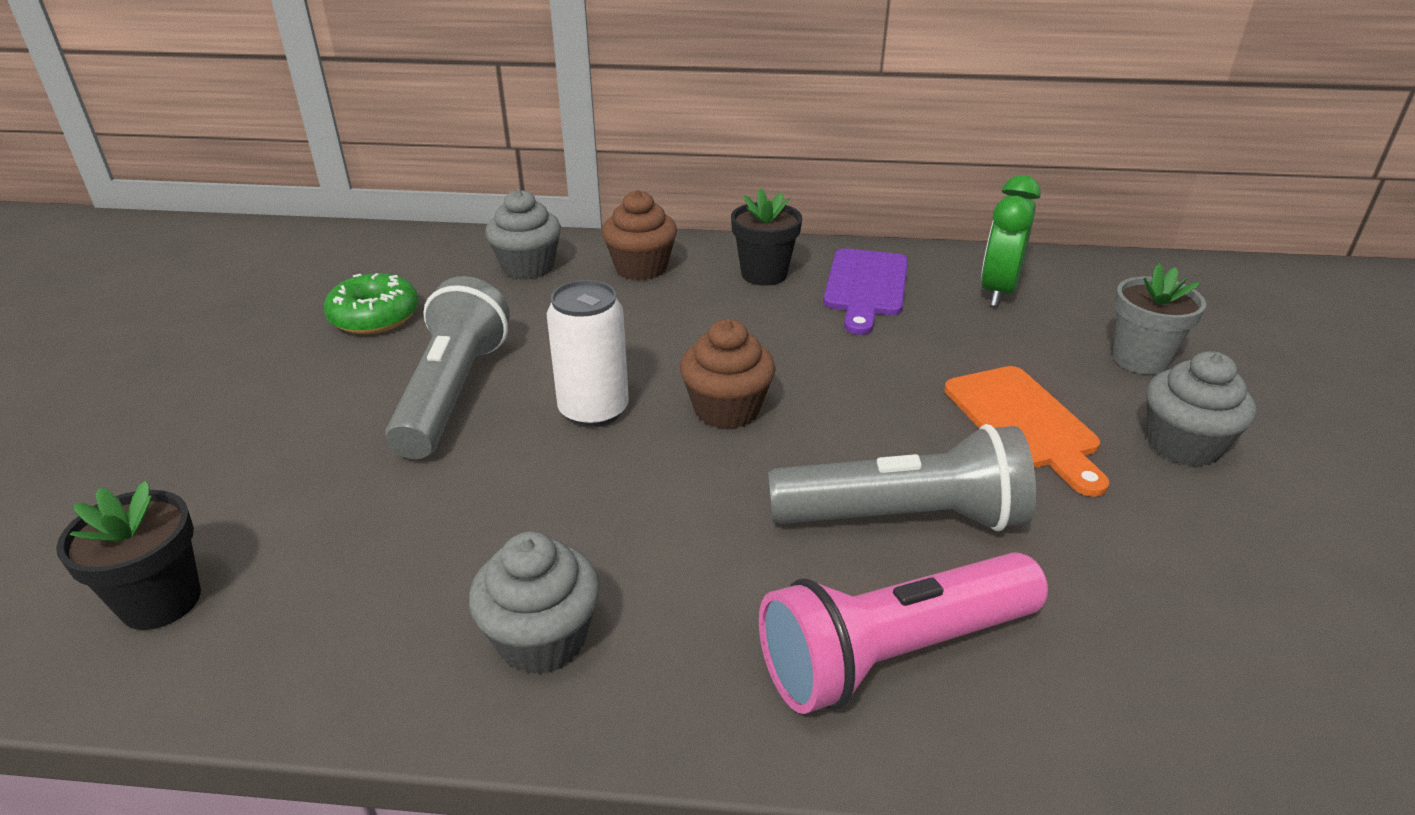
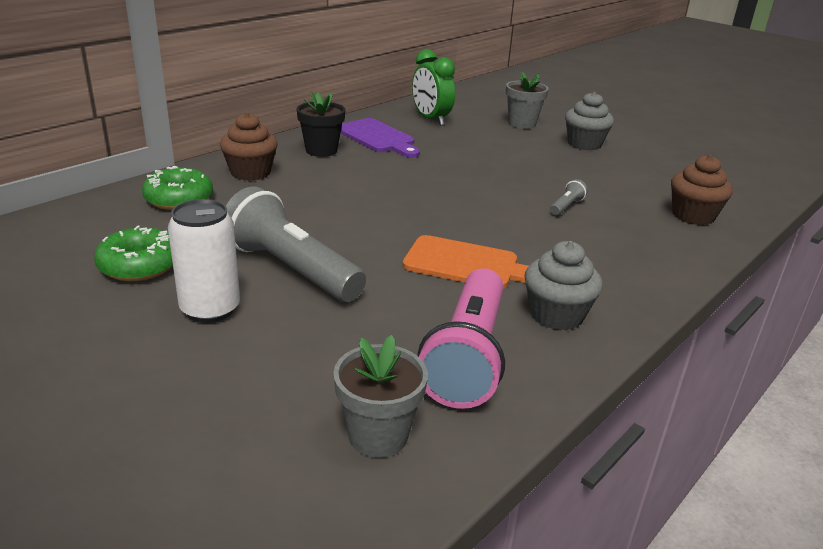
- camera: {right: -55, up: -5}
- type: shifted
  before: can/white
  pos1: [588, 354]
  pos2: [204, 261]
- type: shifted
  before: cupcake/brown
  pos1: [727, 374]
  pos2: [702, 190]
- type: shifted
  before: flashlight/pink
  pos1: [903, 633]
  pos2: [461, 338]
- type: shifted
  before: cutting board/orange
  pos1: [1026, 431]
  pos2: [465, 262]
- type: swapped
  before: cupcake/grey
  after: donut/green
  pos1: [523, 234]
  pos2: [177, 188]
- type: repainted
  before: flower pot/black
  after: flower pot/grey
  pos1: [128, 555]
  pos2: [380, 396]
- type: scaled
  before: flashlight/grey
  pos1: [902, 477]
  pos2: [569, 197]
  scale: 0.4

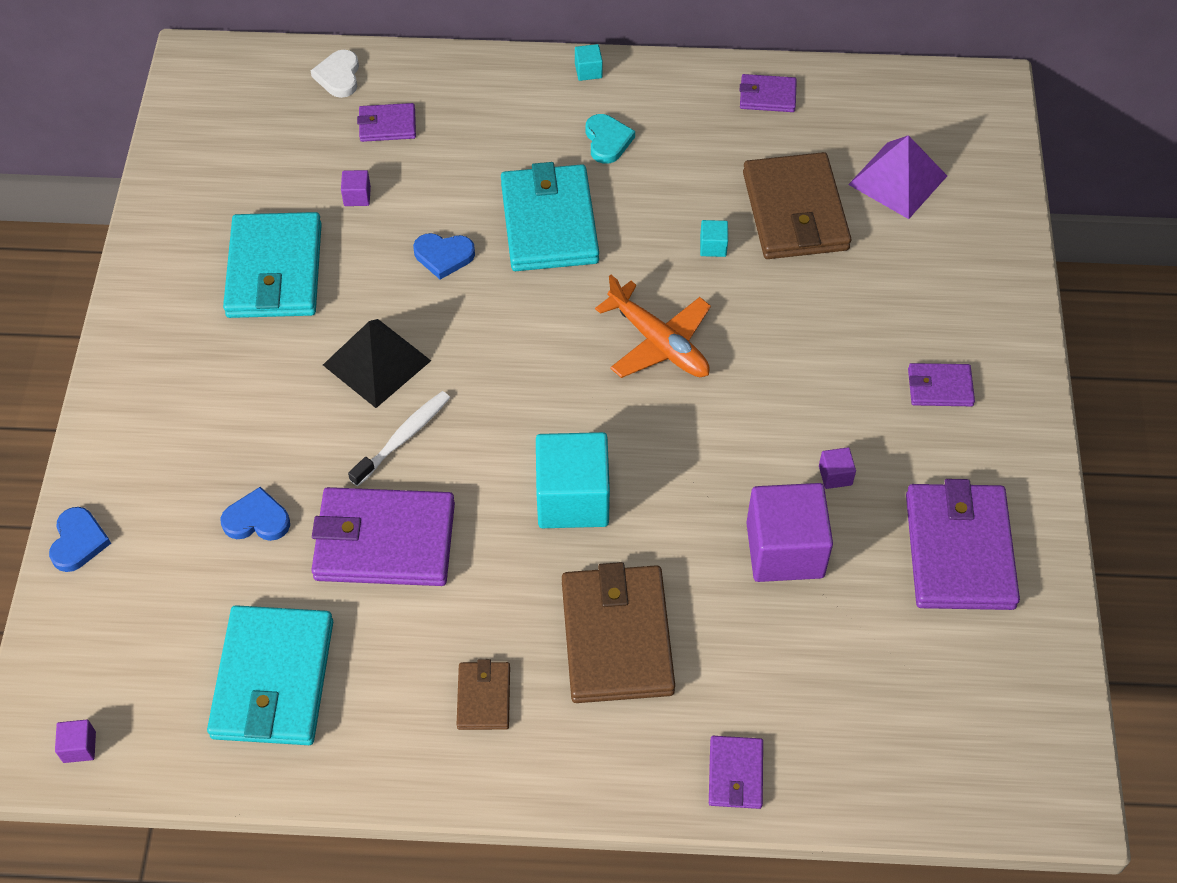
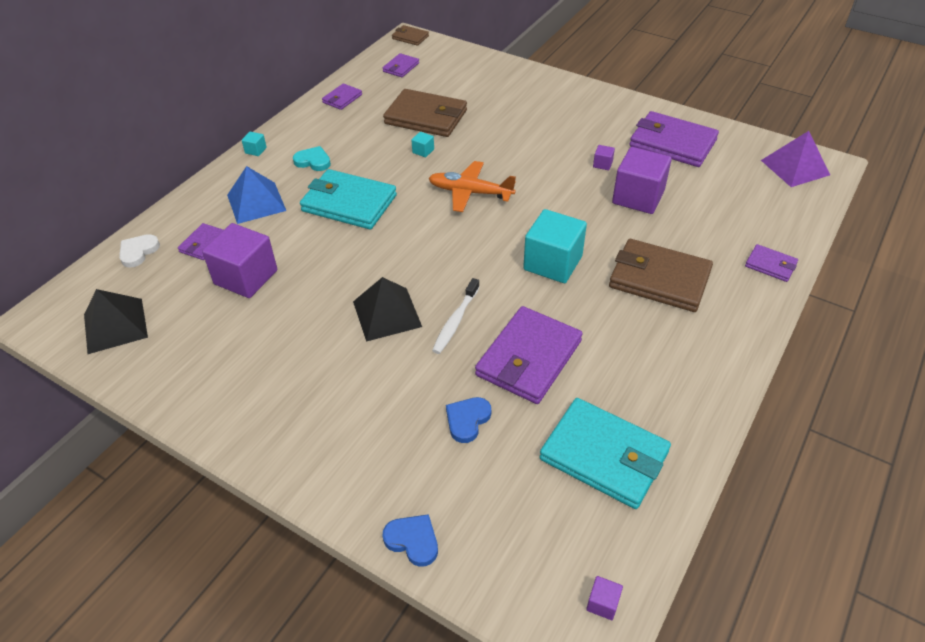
- camera: {right: -60, up: -10}
- type: gone
  before: wallet/turquoise
  pos1: [272, 265]
- type: gone
  before: heart/blue
  pos1: [444, 256]
- type: new
  after: pyramid/black
  pos2: [116, 321]
- type: new
  after: pyramid/blue
  pos2: [256, 195]
- type: shifted
  before: wallet/brown
  pos1: [483, 694]
  pos2: [410, 35]
- type: shifted
  before: pyramid/purple
  pos1: [897, 177]
  pos2: [795, 159]
- type: shifted
  before: wallet/purple
  pos1: [941, 384]
  pos2: [401, 65]
- type: rotated
  before: heart/white
  pos1: [335, 74]
  pos2: [139, 251]
  turn: 90
- type: rotated
  before: toothbrush/white
  pos1: [399, 439]
  pos2: [456, 316]
  turn: -135
- type: rotated
  before: plane/orange
  pos1: [653, 326]
  pos2: [472, 186]
  turn: -150
- type: scaled
  before: cube/purple
  pos1: [356, 188]
  pos2: [239, 260]
  scale: 2.42

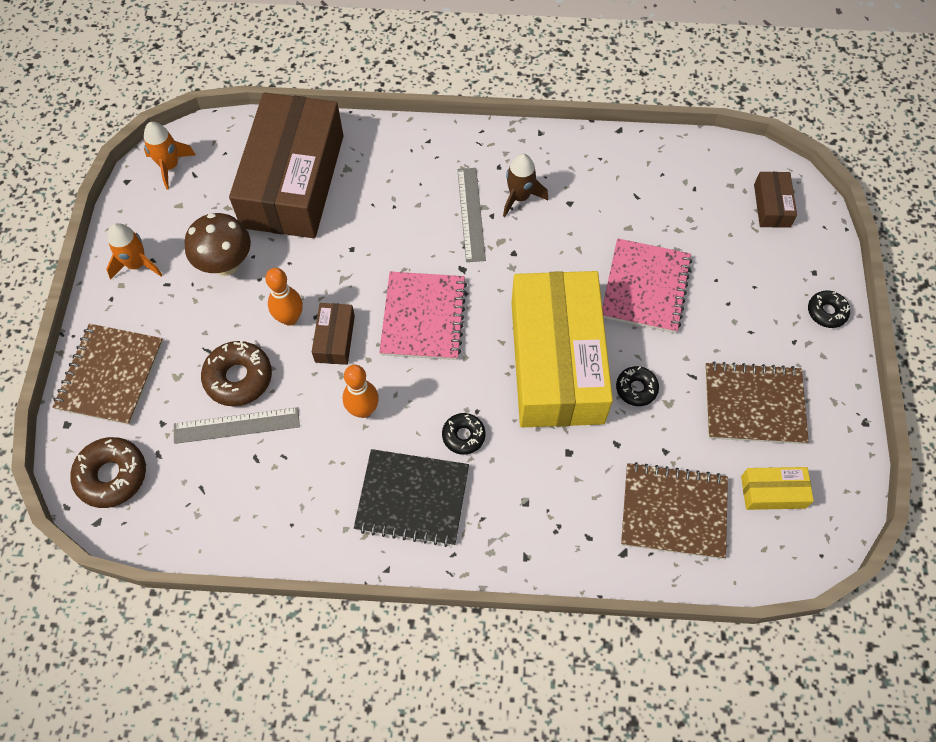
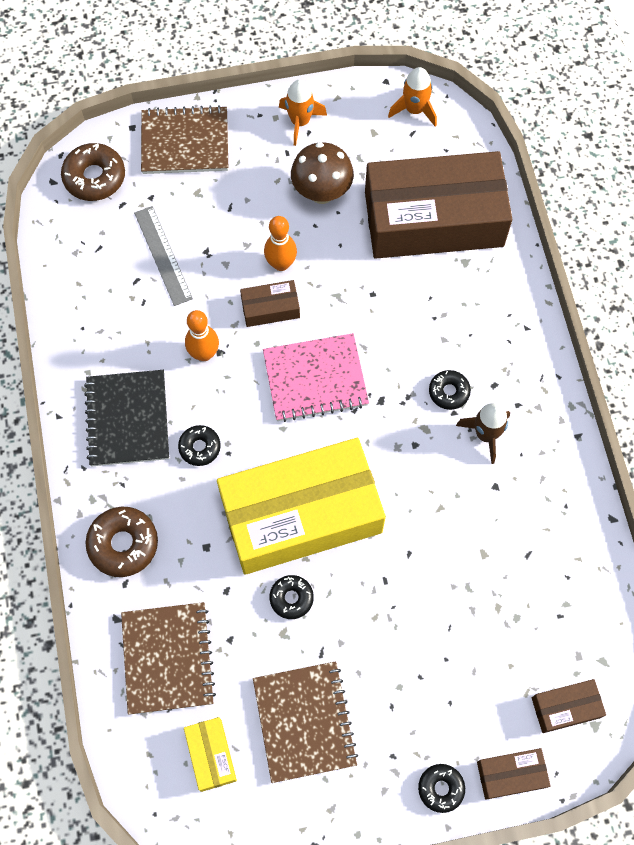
- camera: {right: 75, up: 5}
- type: gone
  before: notebook/pink
  pos1: [647, 285]
- type: new
  after: box/brown
  pos2: [514, 774]
- type: shifted
  before: donut/brown
  pos1: [236, 373]
  pos2: [122, 542]
- type: swapped
  before: ruler/grey
  after: donut/black
  pos1: [471, 215]
  pos2: [450, 390]

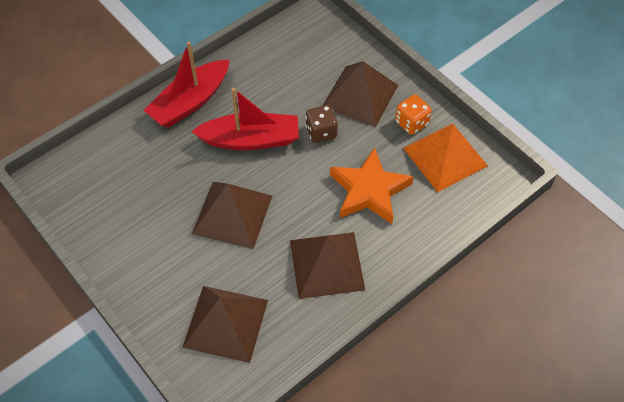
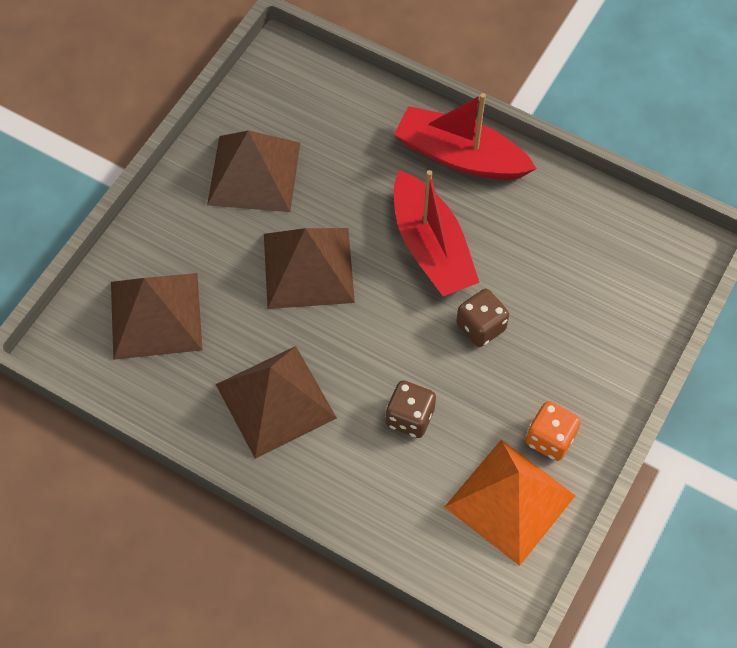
- camera: {right: 70, up: 5}
- type: shifted
  before: pyramid/brown
  pos1: [360, 94]
  pos2: [253, 171]
- type: swapped
  before: star/orange
  after: dice/brown
  pos1: [372, 185]
  pos2: [410, 409]

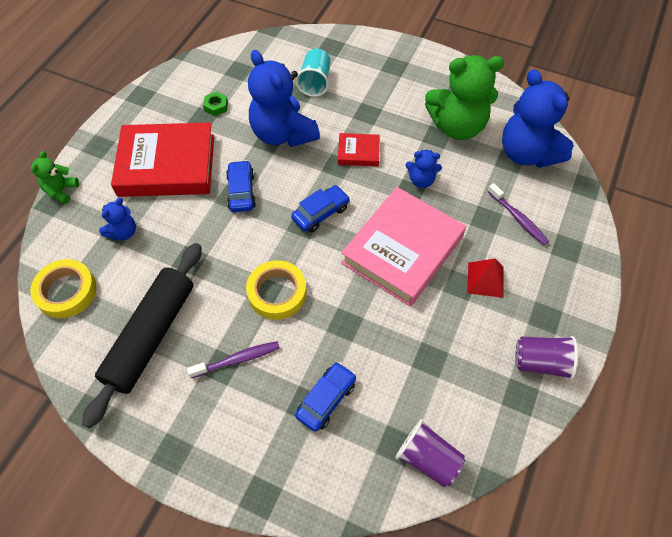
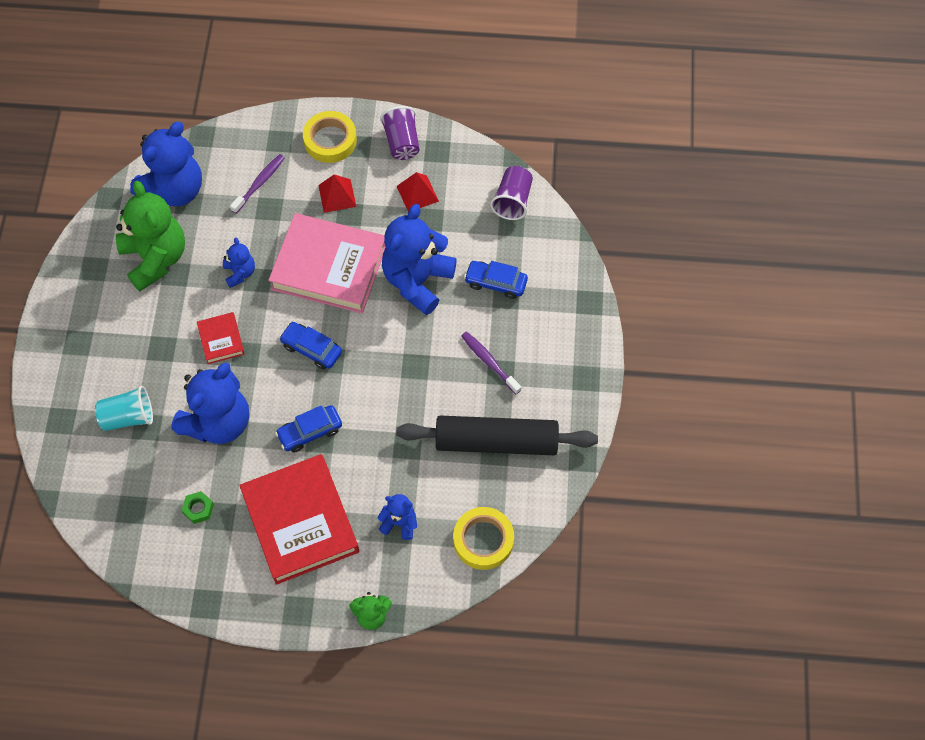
- camera: {right: -110, up: 5}
- type: new
  after: teddy bear/blue
  pos2: [419, 259]
- type: new
  after: pyramid/red
  pos2: [418, 191]
- type: shifted
  before: tape/yellow
  pos1: [276, 290]
  pos2: [330, 137]

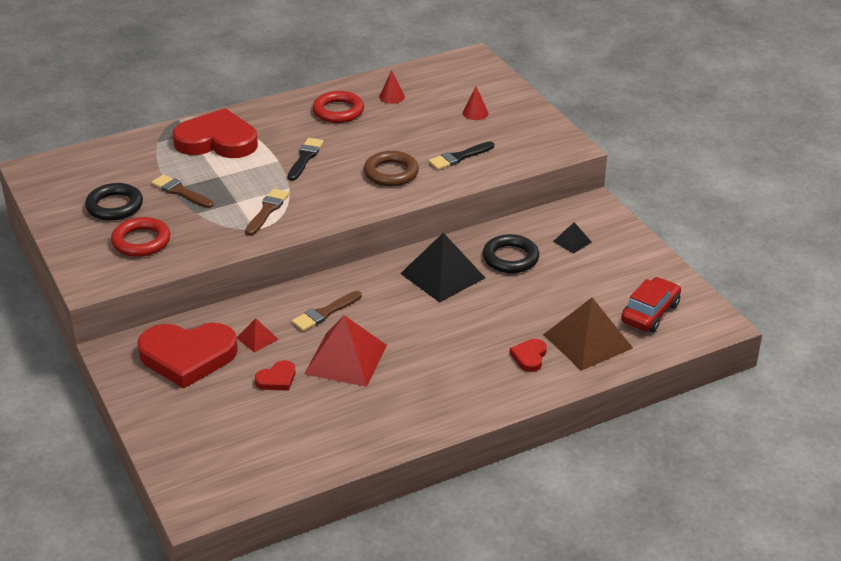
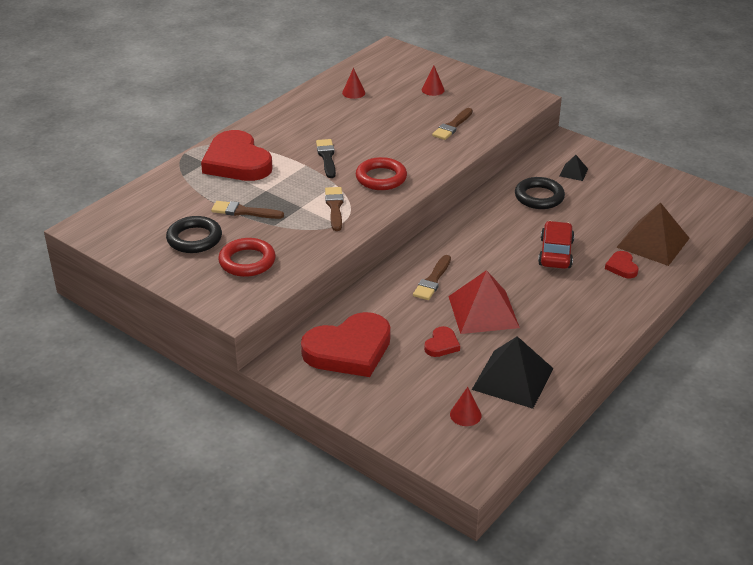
- camera: {right: -25, up: 0}
- type: gone
  before: pyramid/red
  pos1: [258, 335]
- type: gone
  before: ring/brown
  pos1: [391, 169]
- type: new
  after: cone/red
  pos2: [466, 406]
- type: shifted
  before: ring/red
  pos1: [338, 107]
  pos2: [381, 173]
- type: shifted
  before: pyramid/black
  pos1: [442, 267]
  pos2: [513, 372]
- type: shifted
  before: car/red
  pos1: [651, 304]
  pos2: [556, 245]
- type: repainted
  before: brush/black
  after: brush/brown
  pos1: [461, 155]
  pos2: [452, 124]
- type: rotated
  before: heart/red
  pos1: [215, 133]
  pos2: [237, 155]
  turn: -105

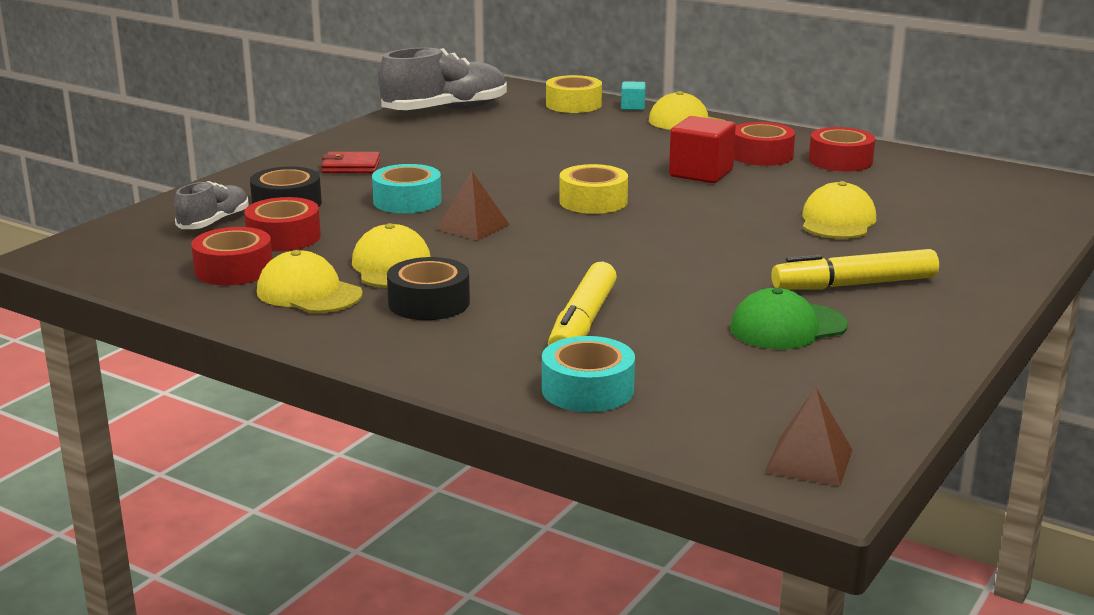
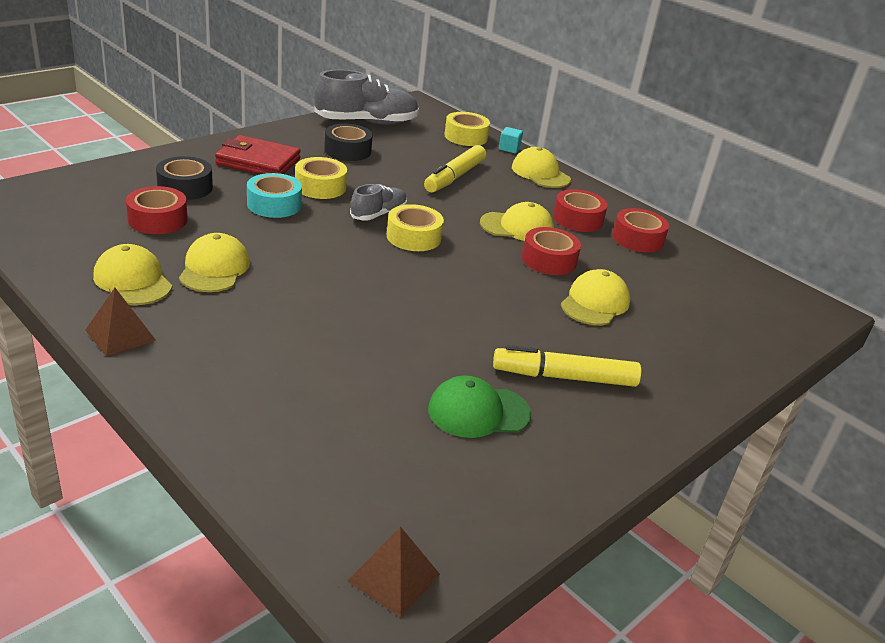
- camera: {right: 10, up: 10}
- type: gone
  before: tape/turquoise
  pos1: [588, 374]
- type: new
  after: tape/yellow
  pos2: [321, 178]
- type: shifted
  before: shoe/grey
  pos1: [211, 205]
  pos2: [378, 202]
- type: shifted
  before: tape/red
  pos1: [231, 256]
  pos2: [551, 251]
- type: shifted
  before: tape/black
  pos1: [428, 288]
  pos2: [348, 142]
- type: shifted
  before: pyramid/brown
  pos1: [473, 206]
  pos2: [120, 322]
- type: shifted
  before: marker/yellow
  pos1: [582, 304]
  pos2: [455, 169]
- type: swapped
  before: cube/red
  after: cap/yellow
  pos1: [702, 149]
  pos2: [517, 221]
- type: scaled
  before: wallet/red
  pos1: [350, 162]
  pos2: [258, 154]
  scale: 1.66

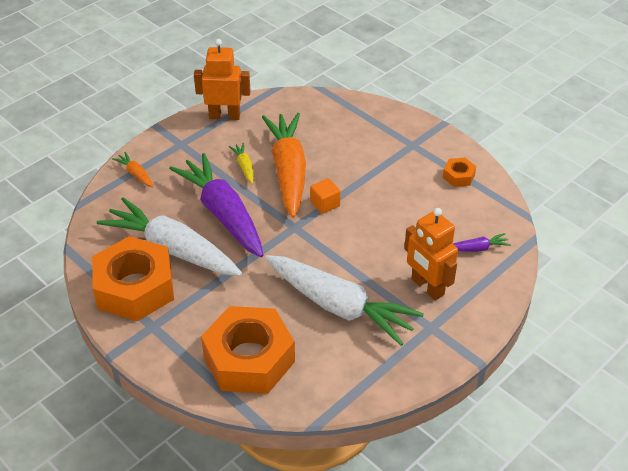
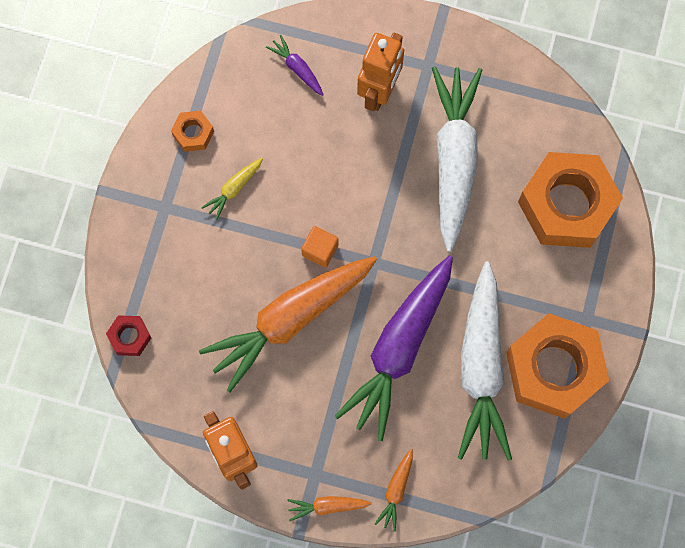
- camera: {right: -120, up: 30}
- type: new
  after: nut/red
  pos2: [128, 335]
- type: new
  after: carrot/orange
  pos2: [329, 508]
- type: shifted
  before: carrot/yellow
  pos1: [241, 163]
  pos2: [232, 189]

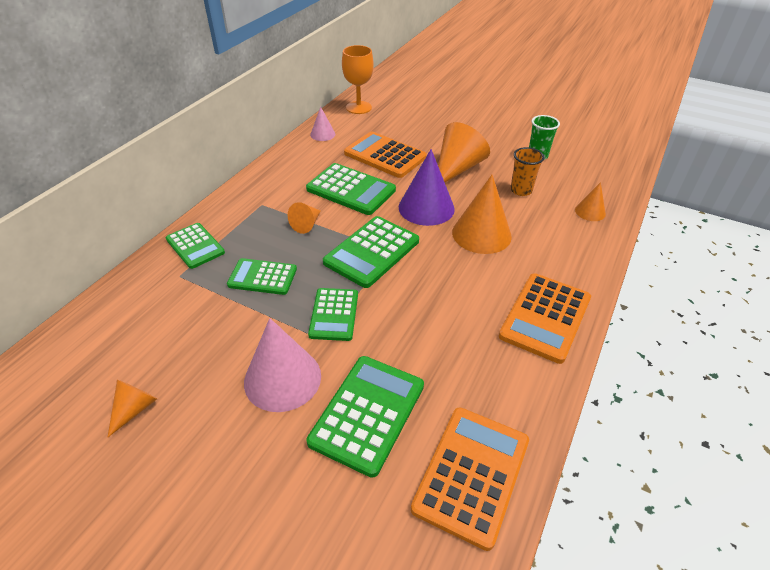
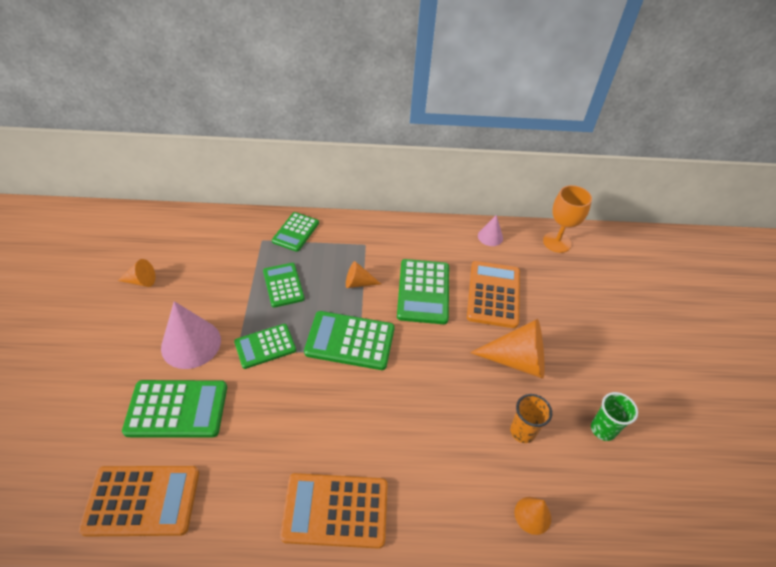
- camera: {right: 60, up: 5}
- type: gone
  before: cone/purple
  pos1: [427, 187]
- type: gone
  before: cone/orange
  pos1: [482, 214]

